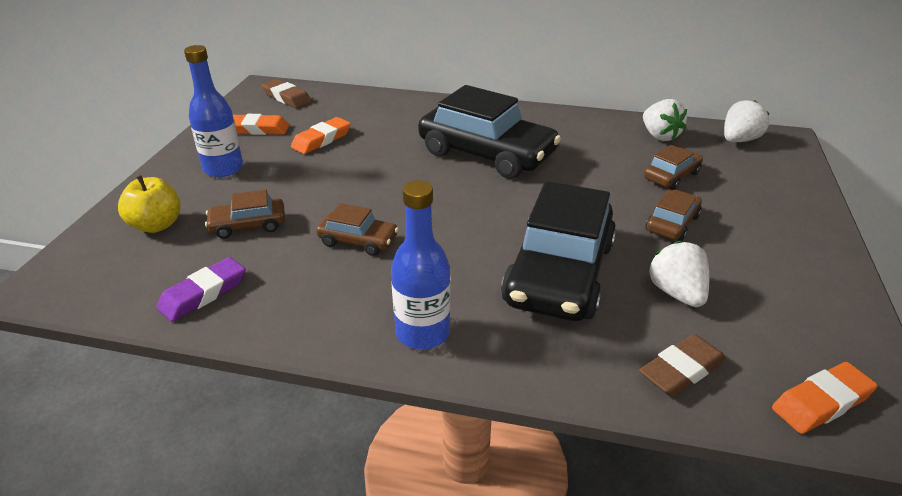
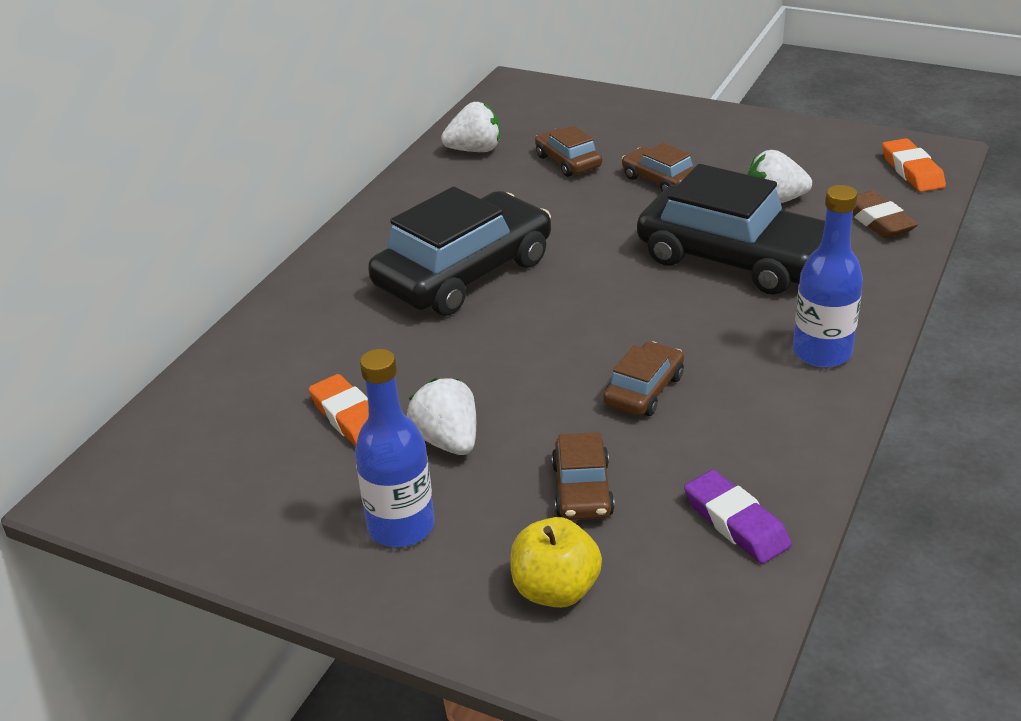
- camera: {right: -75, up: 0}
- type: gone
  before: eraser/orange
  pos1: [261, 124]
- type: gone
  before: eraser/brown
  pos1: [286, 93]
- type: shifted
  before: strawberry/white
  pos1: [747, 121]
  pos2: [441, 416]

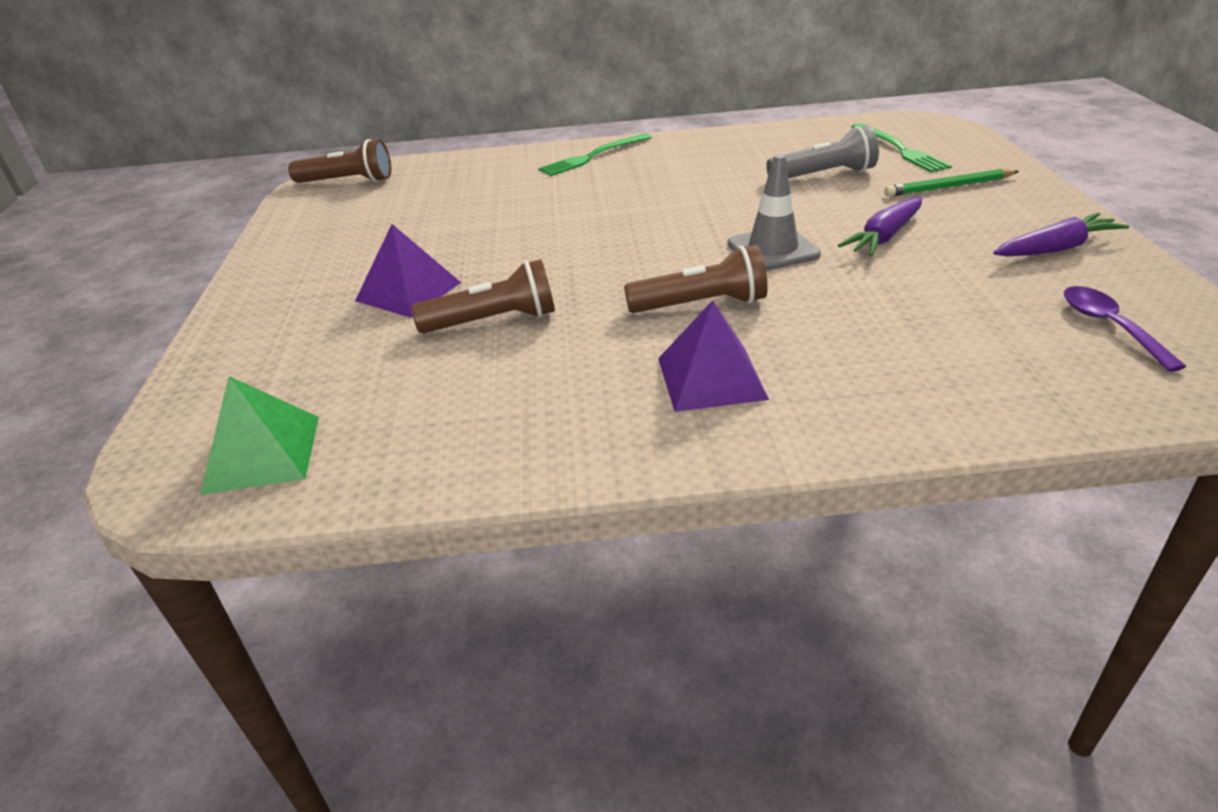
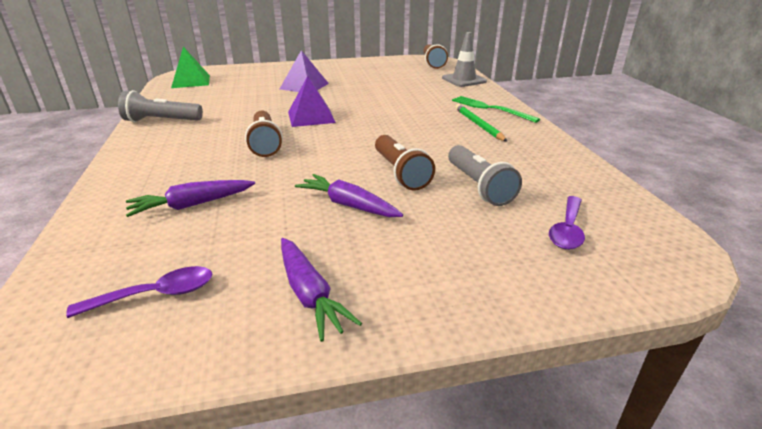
- camera: {right: 80, up: -5}
- type: new
  after: flashlight/grey
  pos2: [160, 106]
- type: new
  after: carrot/purple
  pos2: [190, 198]
- type: shifted
  before: flashlight/brown
  pos1: [483, 296]
  pos2: [405, 163]
- type: shifted
  before: pyramid/purple
  pos1: [713, 356]
  pos2: [312, 101]
- type: shifted
  before: traffic cone/grey
  pos1: [774, 212]
  pos2: [464, 59]
- type: shifted
  before: pencil/green
  pos1: [951, 183]
  pos2: [481, 123]
- type: swapped
  before: fork/green
  after: spoon/purple
  pos1: [901, 147]
  pos2: [567, 223]

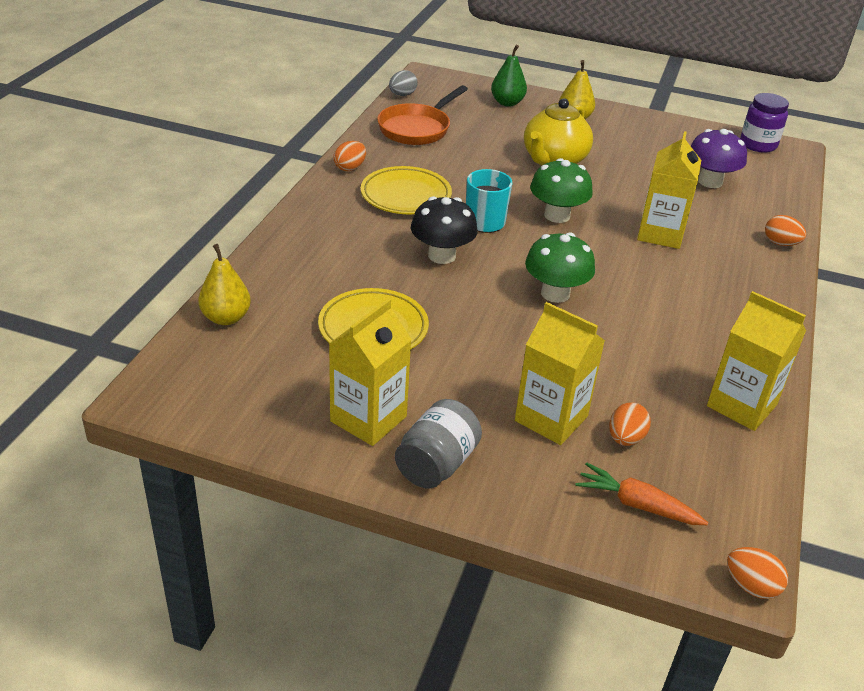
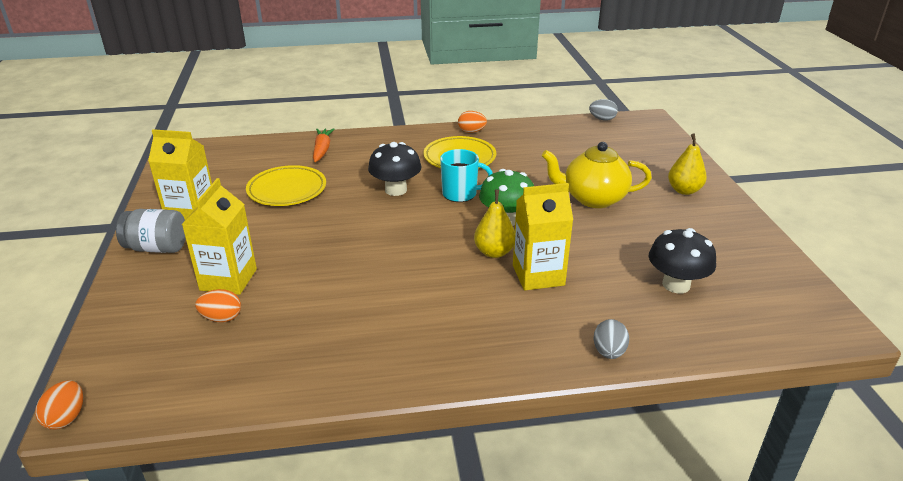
- camera: {right: 65, up: -5}
- type: gone
  before: pan/orange
  pos1: [422, 115]
- type: gone
  before: pear/green
  pos1: [509, 76]
- type: gone
  before: mushroom/green
  pos1: [560, 267]
- type: gone
  before: carton/yellow
  pos1: [756, 361]
- type: gone
  before: jar/purple
  pos1: [764, 123]
- type: shifted
  before: pear/yellow
  pos1: [224, 284]
  pos2: [494, 224]
- type: shifted
  before: carrot/orange
  pos1: [641, 493]
  pos2: [323, 145]
- type: repainted
  before: mushroom/purple
  after: mushroom/black
  pos1: [719, 158]
  pos2: [682, 260]
- type: repainted
  before: egg/orange
  after: egg/grey
  pos1: [785, 230]
  pos2: [611, 339]

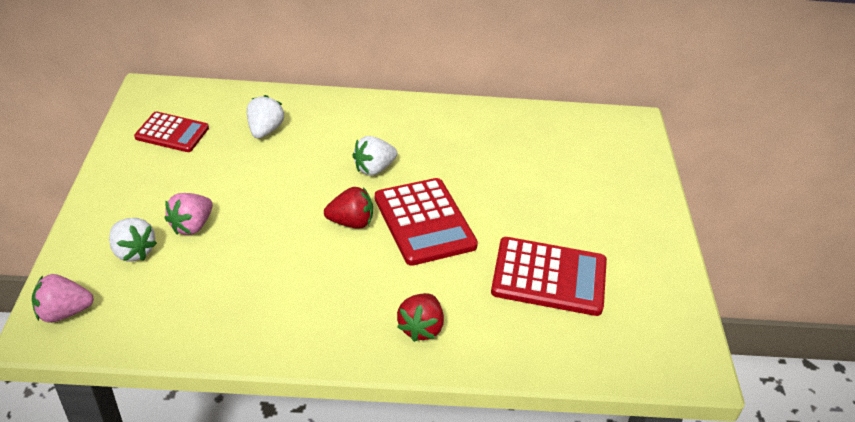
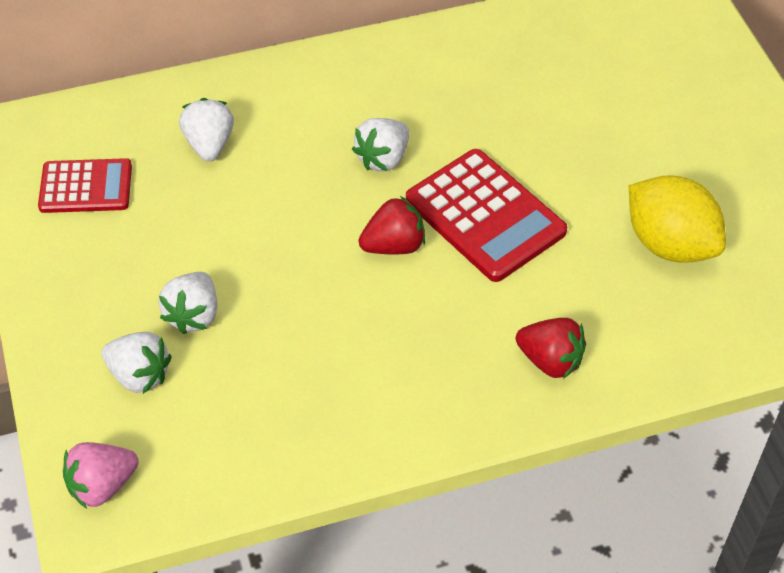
- camera: {right: -15, up: 10}
- type: swapped
  before: calculator/red
  after: lemon/yellow
  pos1: [549, 276]
  pos2: [677, 219]
- type: repainted
  before: strawberry/pink
  after: strawberry/white
  pos1: [189, 214]
  pos2: [187, 303]
- type: rotated
  before: strawberry/red
  pos1: [420, 317]
  pos2: [551, 348]
  turn: -60

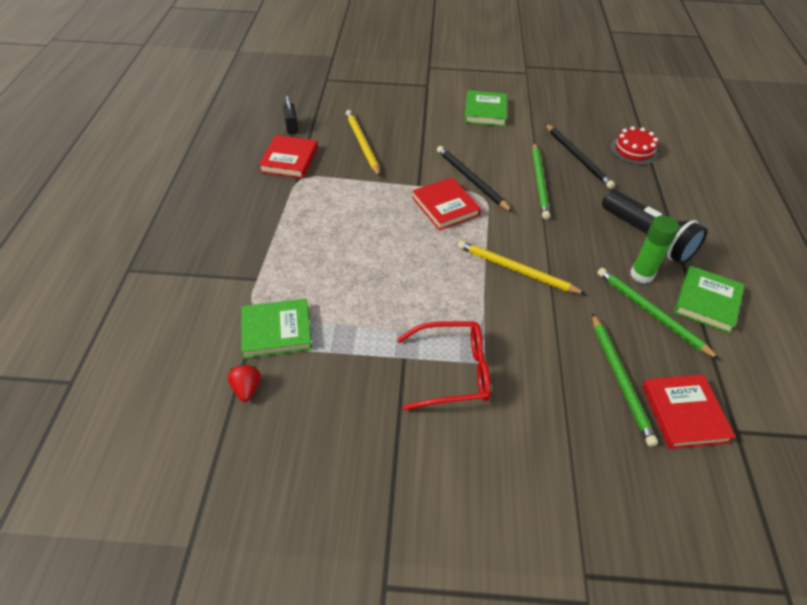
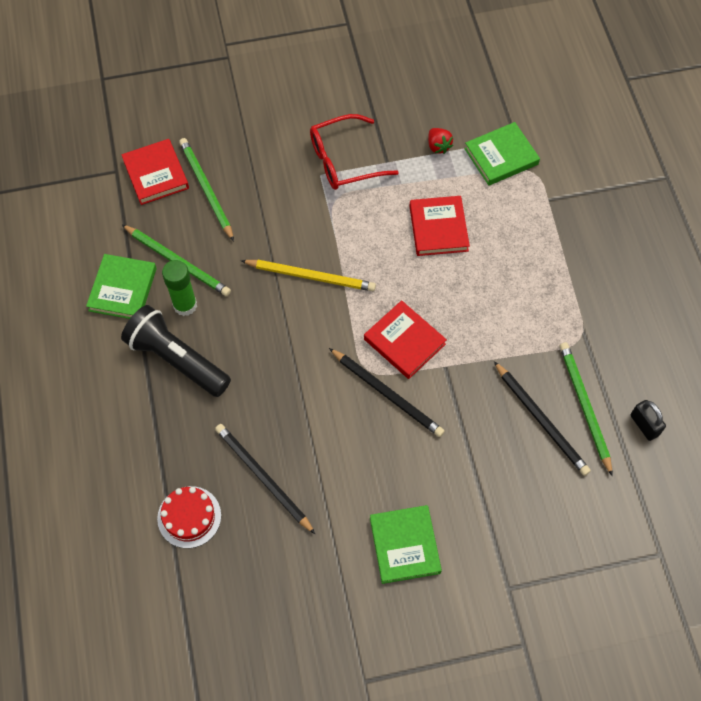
- camera: {right: 165, up: 15}
- type: shifted
  before: strawberry/red
  pos1: [244, 383]
  pos2: [440, 141]
- type: shifted
  before: book/red
  pos1: [288, 156]
  pos2: [440, 226]
- type: shifted
  before: pencil/green
  pos1: [541, 181]
  pos2: [586, 409]
- type: repainted
  before: pencil/yellow
  after: pencil/black
  pos1: [362, 143]
  pos2: [542, 418]

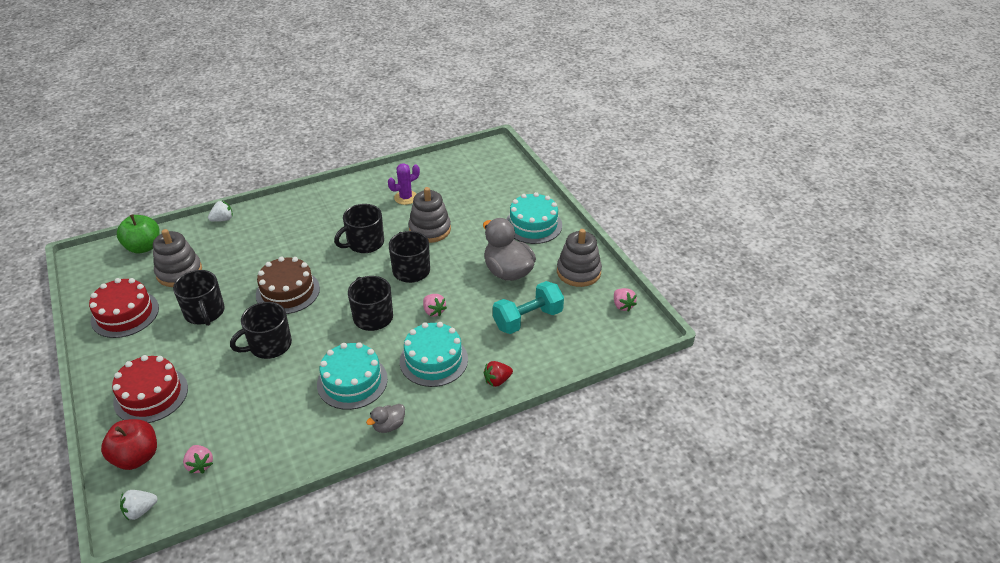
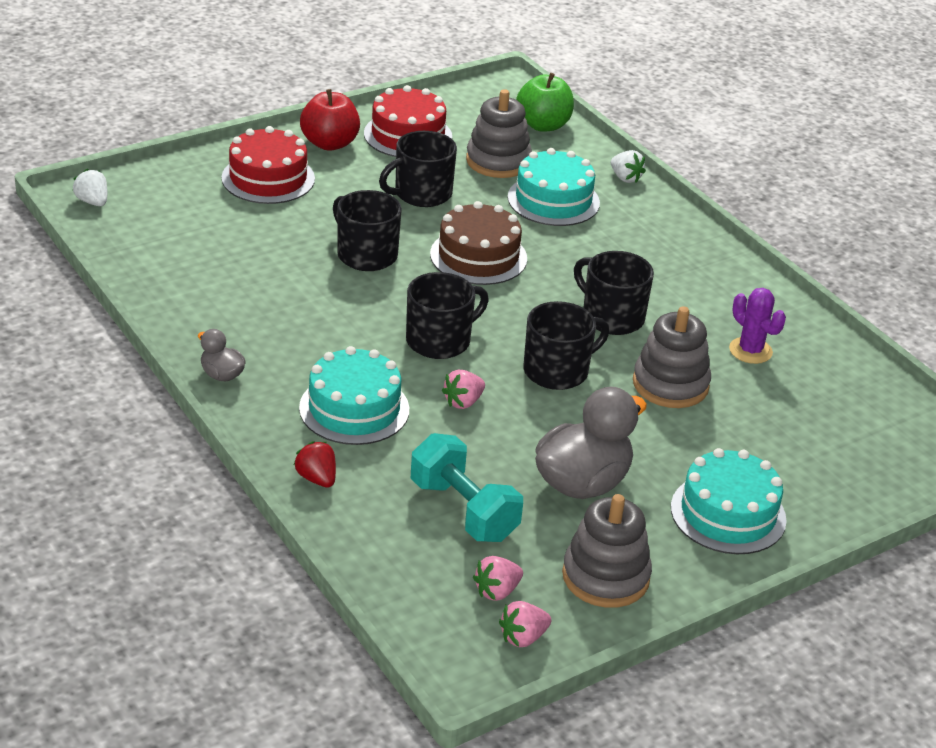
- camera: {right: 80, up: -5}
- type: shifted
  before: apple/red
  pos1: [129, 444]
  pos2: [330, 120]
- type: shifted
  before: strawberry/pink
  pos1: [198, 459]
  pos2: [498, 578]
- type: shifted
  before: cake/turquoise
  pos1: [352, 376]
  pos2: [554, 187]

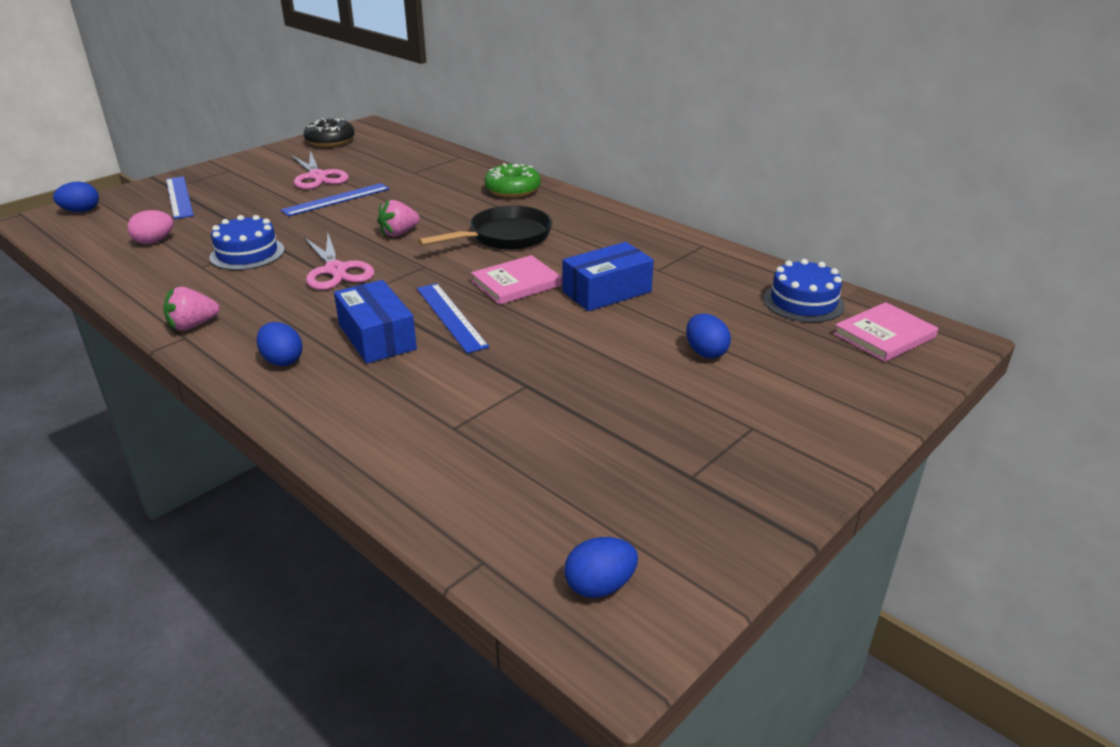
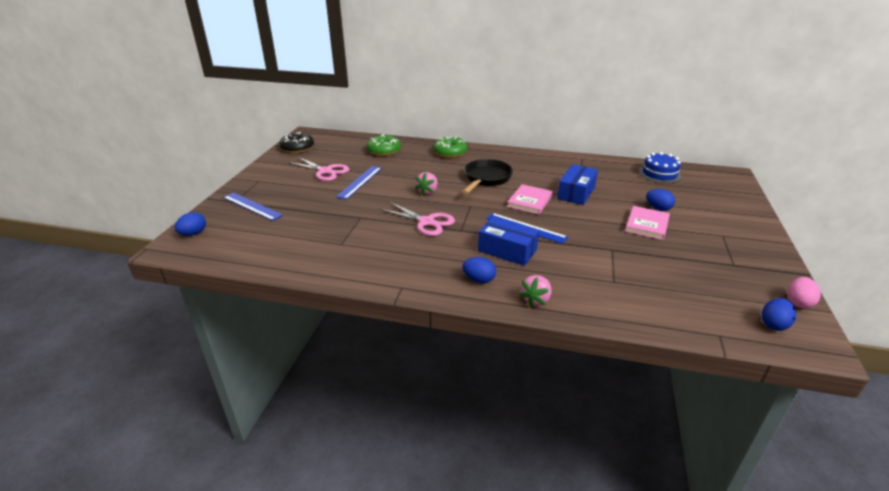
- camera: {right: -30, up: 0}
- type: gone
  before: cake/blue
  pos1: [247, 242]
- type: new
  after: donut/green
  pos2: [384, 145]
- type: shifted
  before: egg/pink
  pos1: [150, 227]
  pos2: [804, 292]
- type: shifted
  before: strawberry/pink
  pos1: [191, 308]
  pos2: [535, 291]
- type: shifted
  before: book/pink
  pos1: [885, 332]
  pos2: [647, 223]

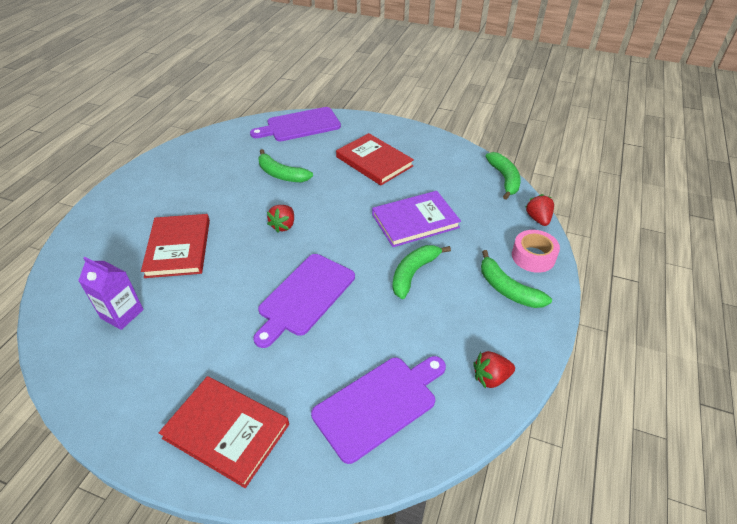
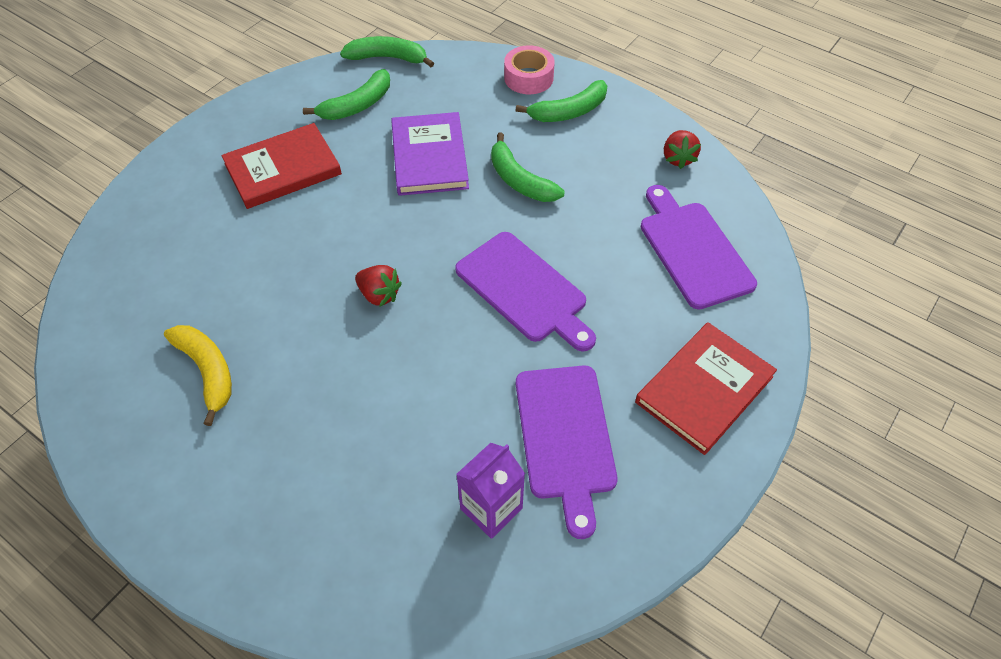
- camera: {right: -75, up: 10}
- type: gone
  before: book/red
  pos1: [175, 246]
- type: gone
  before: strawberry/red
  pos1: [540, 210]
- type: new
  after: banana/yellow
  pos2: [198, 375]
- type: shifted
  before: cutting board/purple
  pos1: [295, 124]
  pos2: [567, 452]
- type: shifted
  before: banana/green
  pos1: [285, 165]
  pos2: [346, 94]

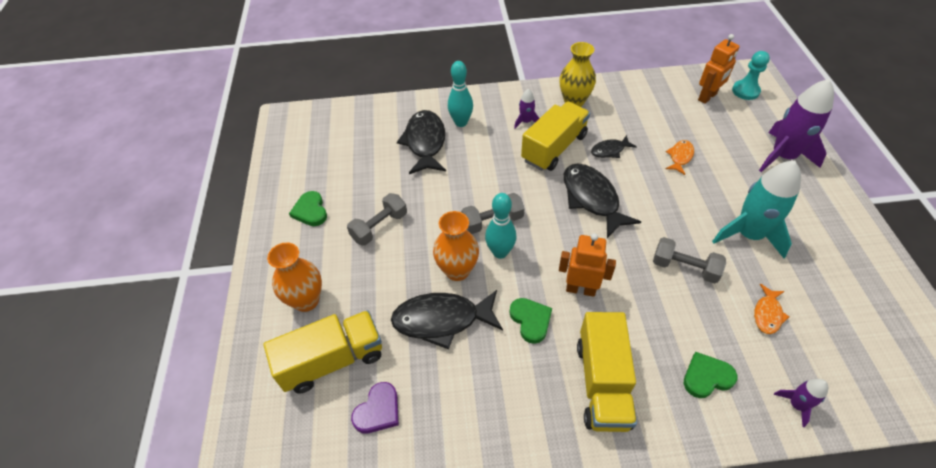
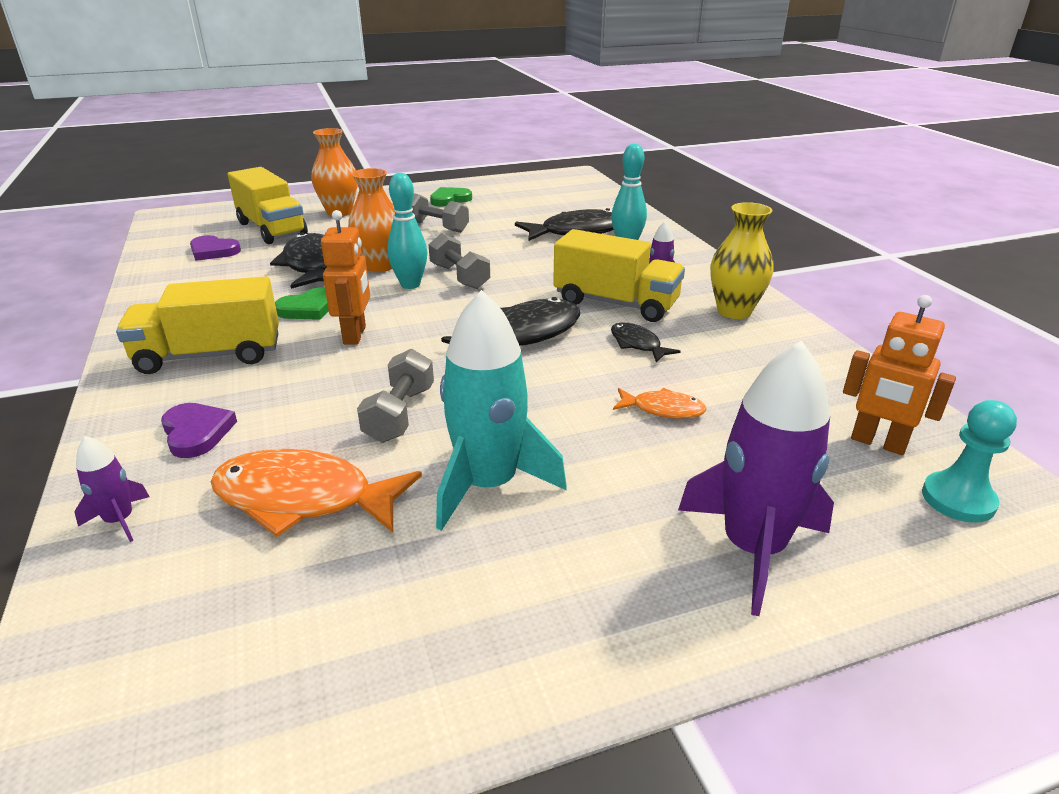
- camera: {right: 75, up: -20}
- type: repainted
  before: heart/green
  after: heart/purple
  pos1: [710, 375]
  pos2: [199, 430]
- type: scaled
  before: fish/orange
  pos1: [771, 309]
  pos2: [316, 493]
  scale: 1.92

